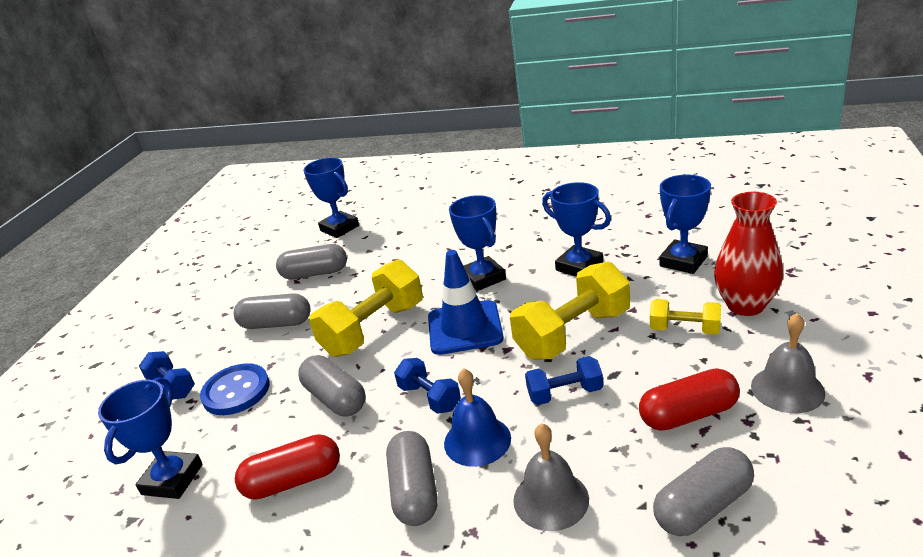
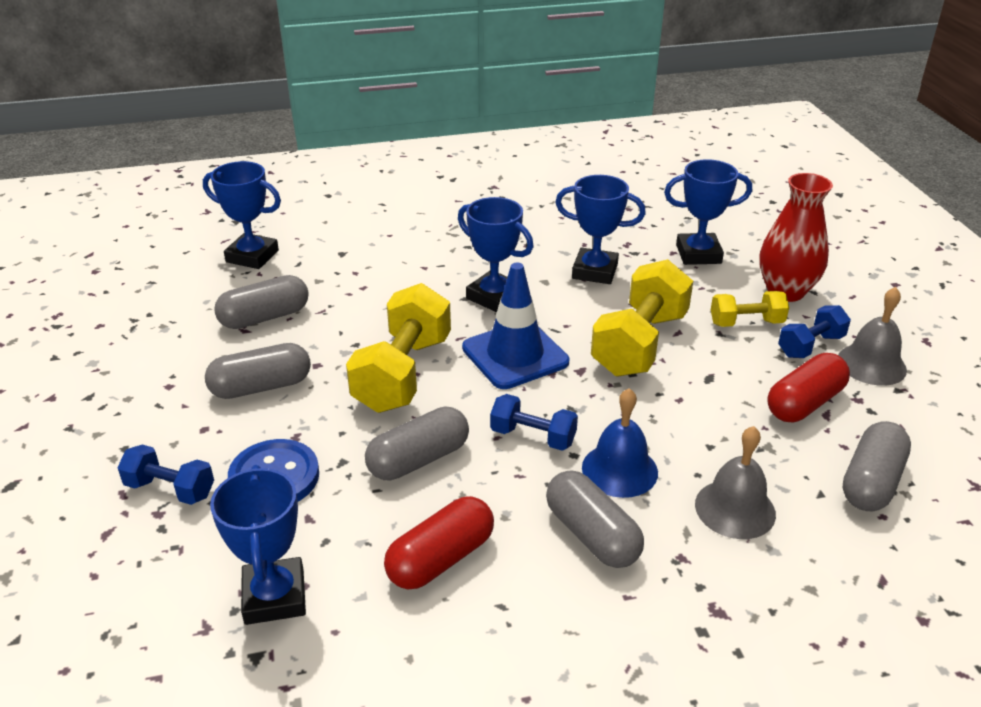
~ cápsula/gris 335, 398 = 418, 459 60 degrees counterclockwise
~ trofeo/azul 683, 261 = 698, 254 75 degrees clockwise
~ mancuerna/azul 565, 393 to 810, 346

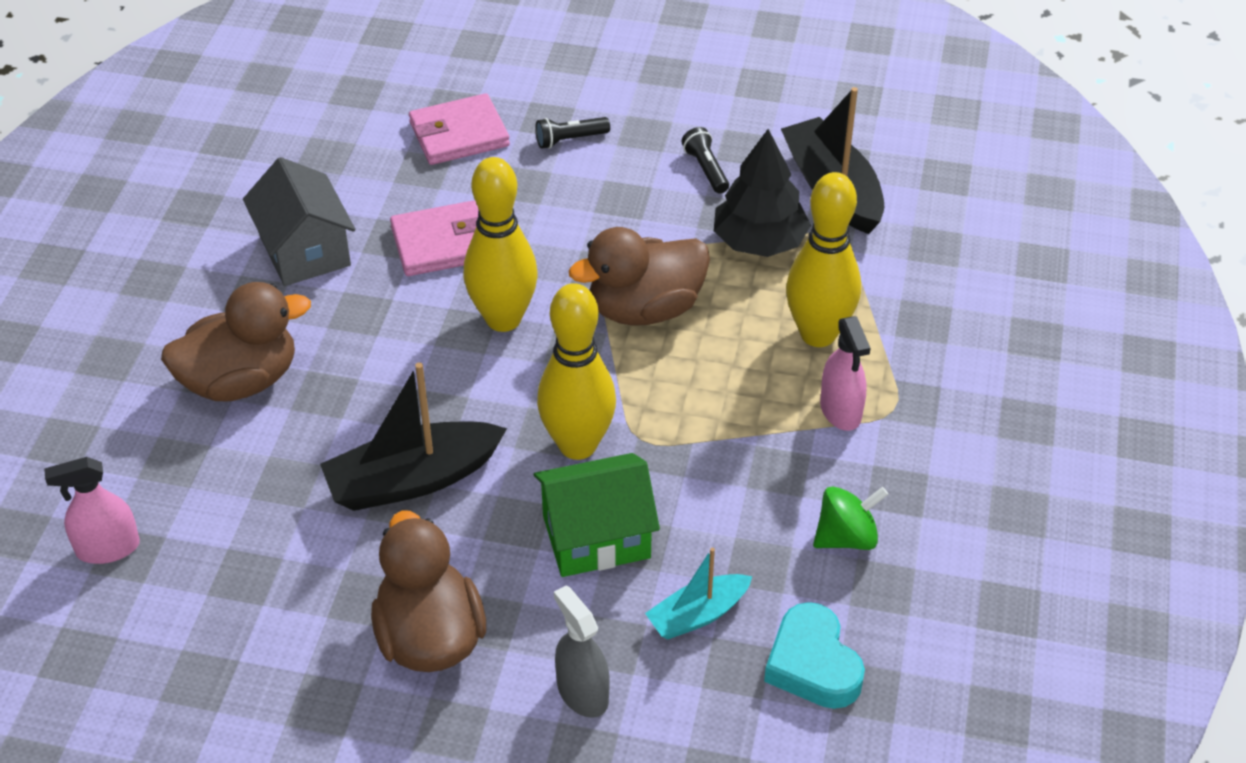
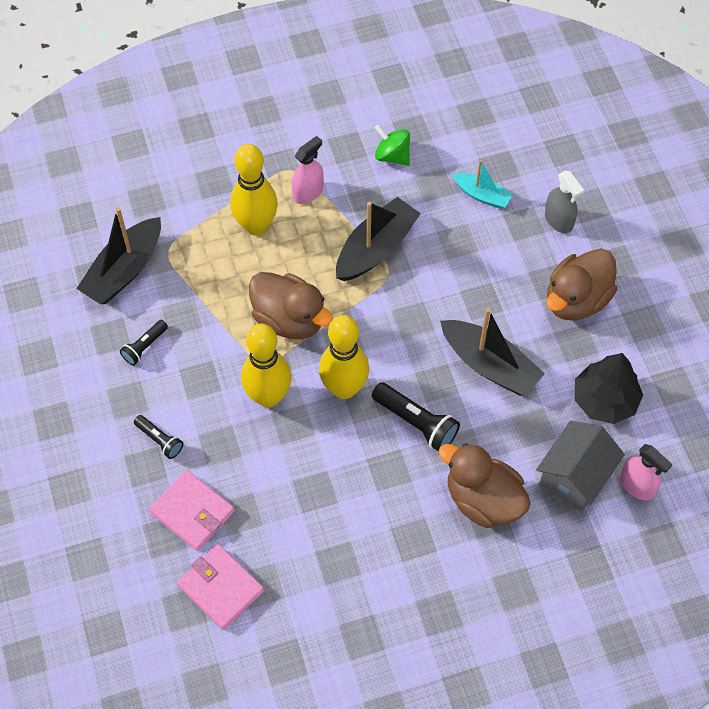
~ cartera/rosa 442, 243 to 221, 588
~ bolo/amarillo 577, 445 to 268, 396
+ barco/negro 376, 248
+ lámpara de mano/negro 416, 423
~ casa/gris 305, 251 to 575, 476
~ pulverizador/gris 582, 693 = 558, 220 60 degrees counterclockwise
~ árbol/negro 759, 242 to 605, 400
- casa/verde 596, 536
- corazón/turquesa 813, 664

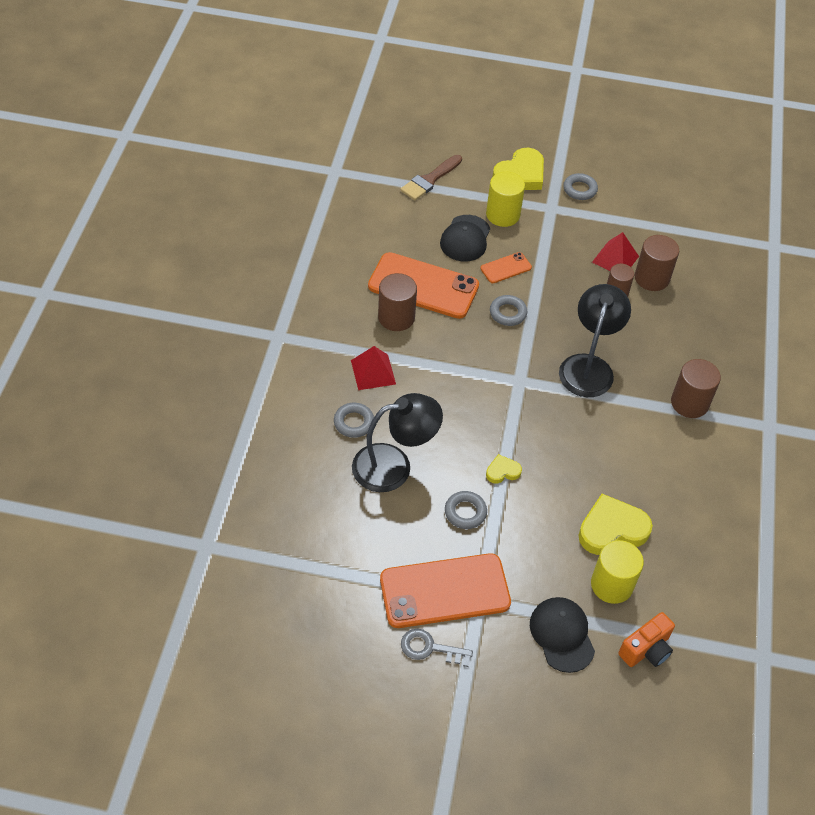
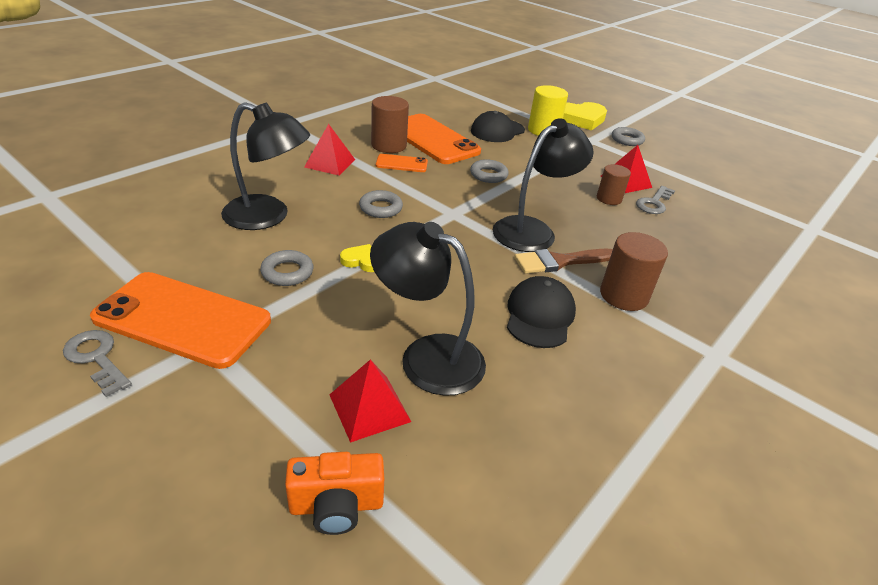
~ cilindro/amarillo 611, 585 to pirámide/rojo 369, 408
~ anillo/gris 354, 422 to 381, 208
~ corazón/amarillo 612, 529 to lámpara/negro 427, 356
~ móvil/naranja 506, 268 to 401, 164
~ gorra/negro 562, 635 to 539, 315
~ pincel/marrón 430, 180 to 560, 261
~ cilindro/marrón 651, 278 to llave/gris 654, 203

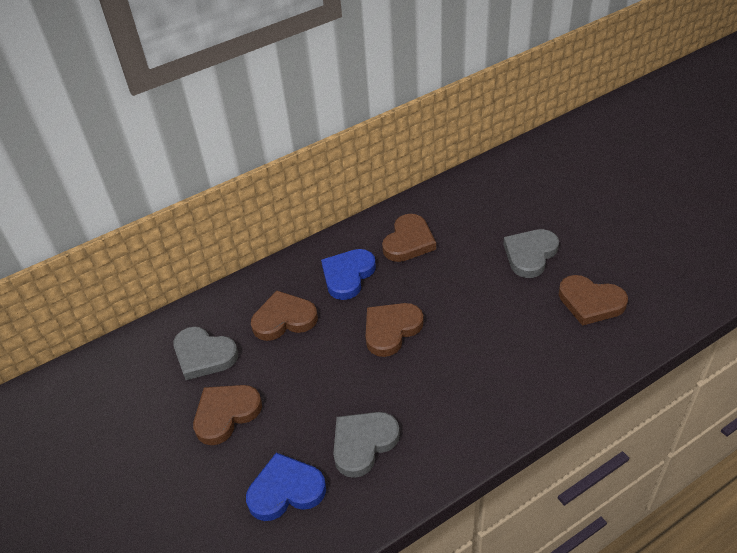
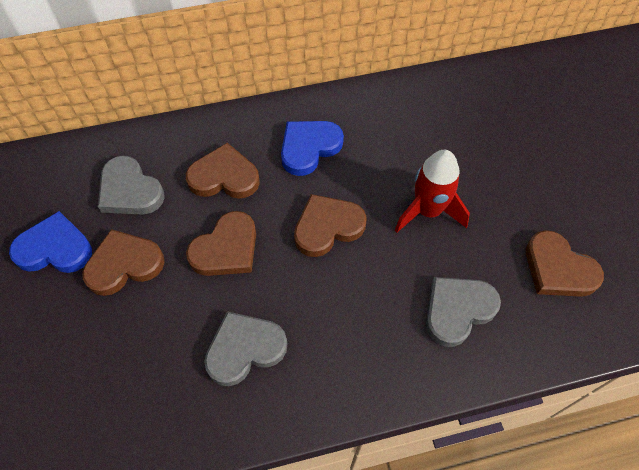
~ corazón/azul 286, 490 to 55, 248
~ corazón/marrón 408, 241 to 226, 249
+ cohete/rojo 428, 211
~ corazón/gris 530, 254 to 457, 310

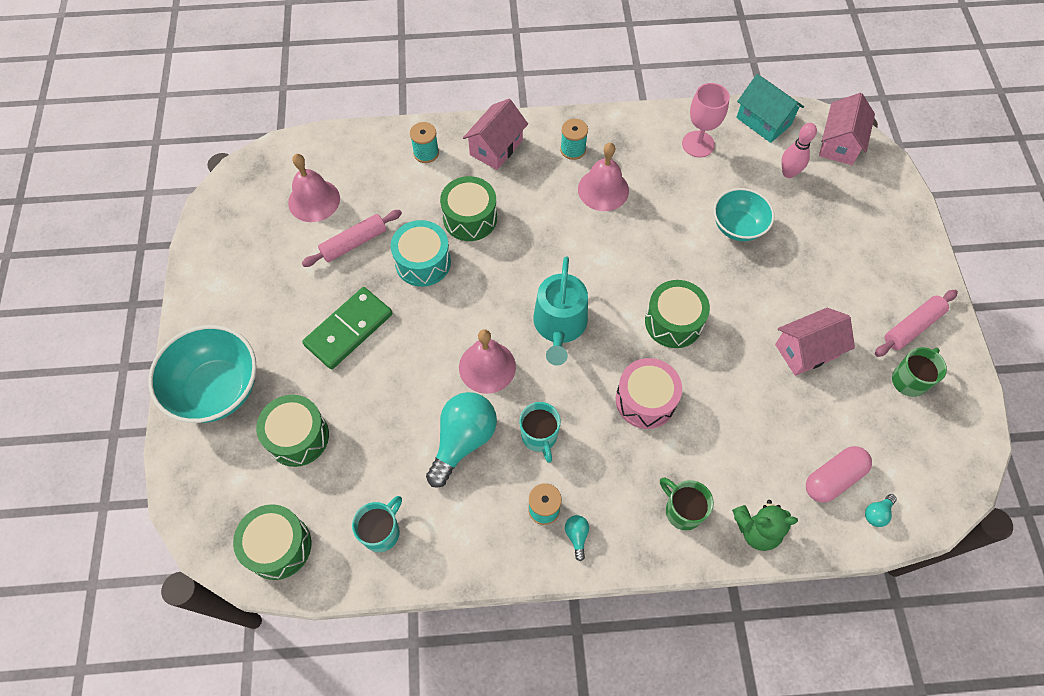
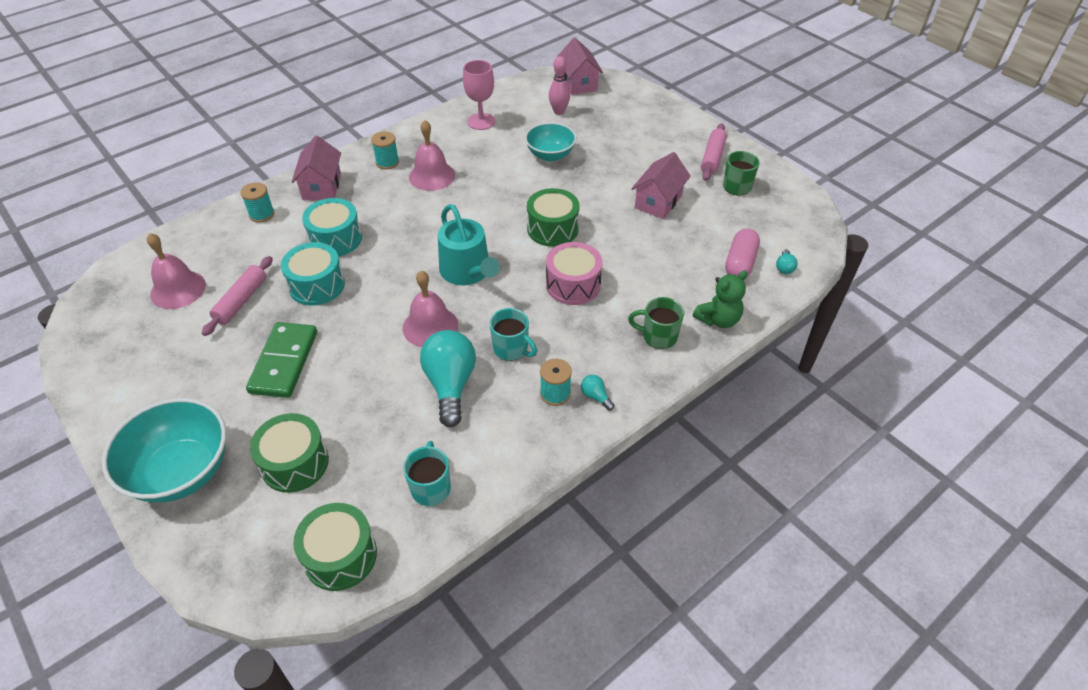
~ tambor/verde 470, 218 to tambor/turquesa 335, 239
- casa/turquesa 763, 121

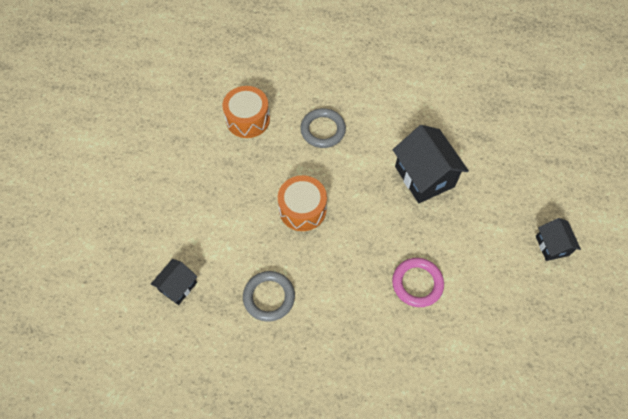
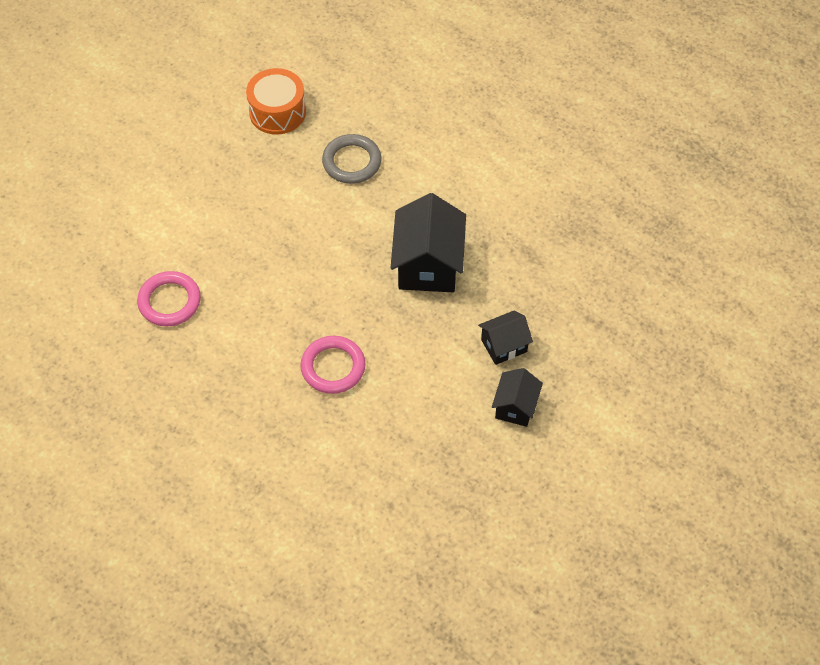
~ anillo/gris 269, 297 to anillo/rosa 169, 301
~ casa/negro 178, 286 to 504, 346
- tambor/naranja 302, 209

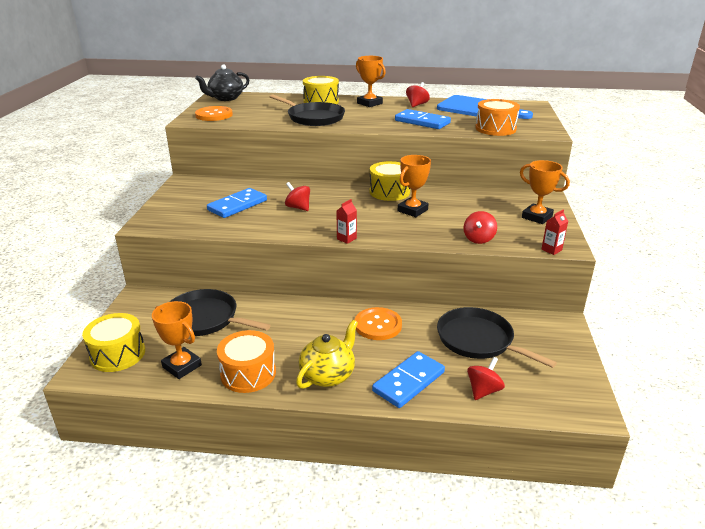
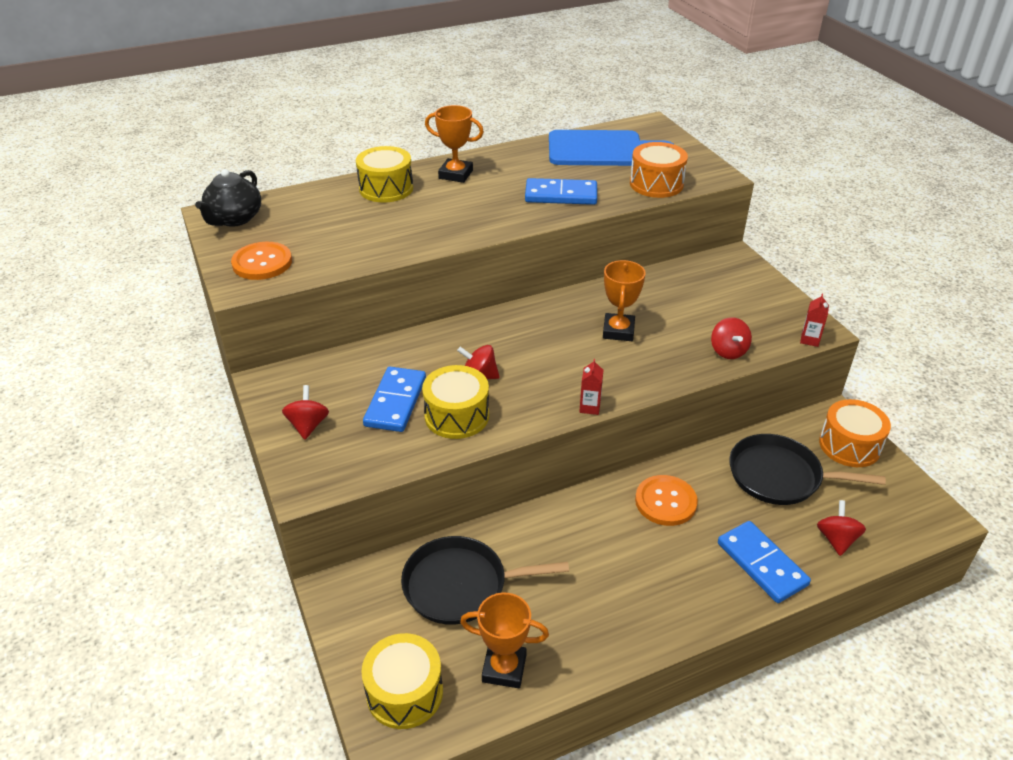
~ peonza/rojo 417, 105 to 308, 425
~ tambor/amarillo 389, 192 to 456, 416
~ ficha de dominó/azul 409, 382 = 762, 564 45 degrees counterclockwise
~ tambor/naranja 248, 373 to 849, 445
- sartén/negro 313, 118
- tetera/amarillo 328, 375
- trofeo/naranja 537, 217

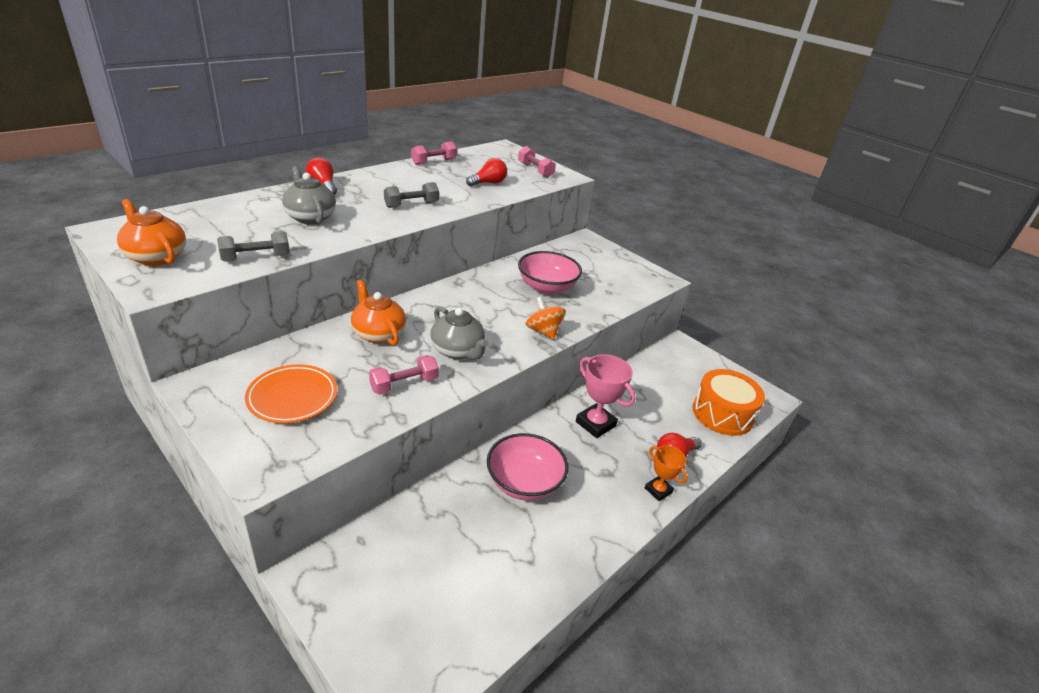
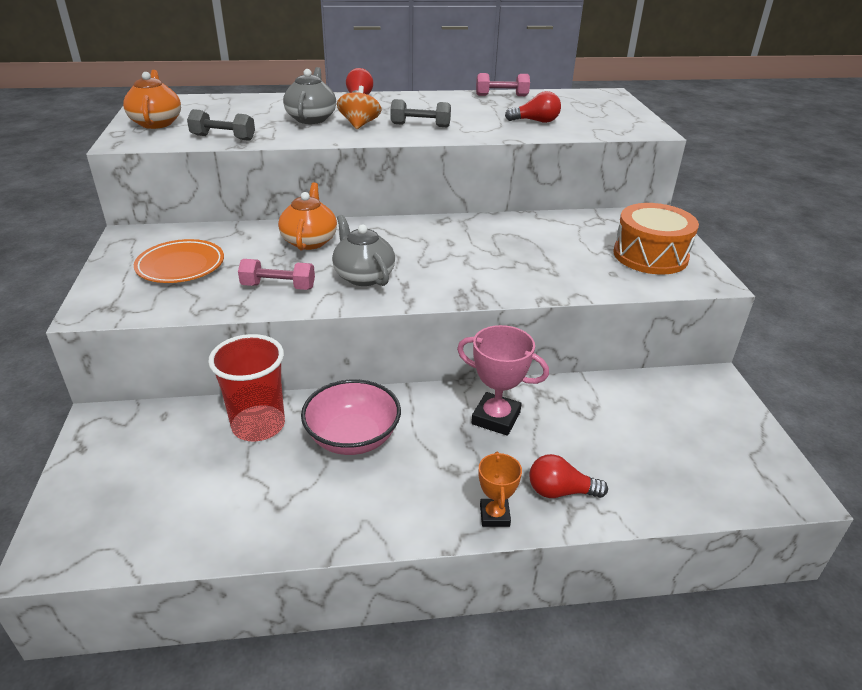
+ vaso/rojo 258, 425
~ tetera/gris 458, 351 = 363, 276 150 degrees clockwise
~ peonza/naranja 543, 331 to 359, 124
~ trofeo/rosa 595, 424 = 496, 418 60 degrees counterclockwise
~ tambor/naranja 722, 414 to 650, 255
- mancuerna/rosa 535, 170
- cuenco/rosa 546, 287

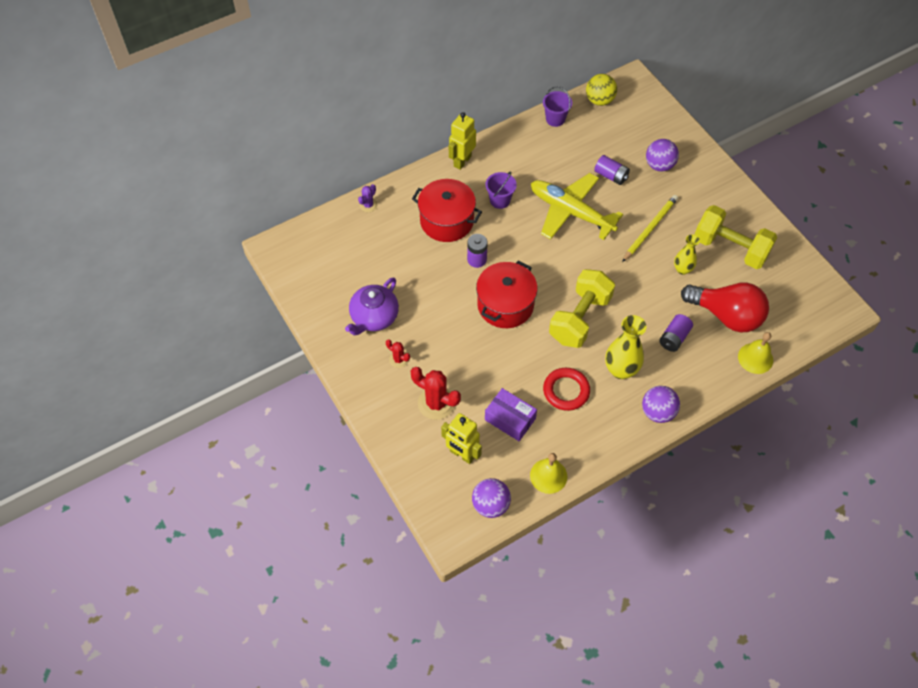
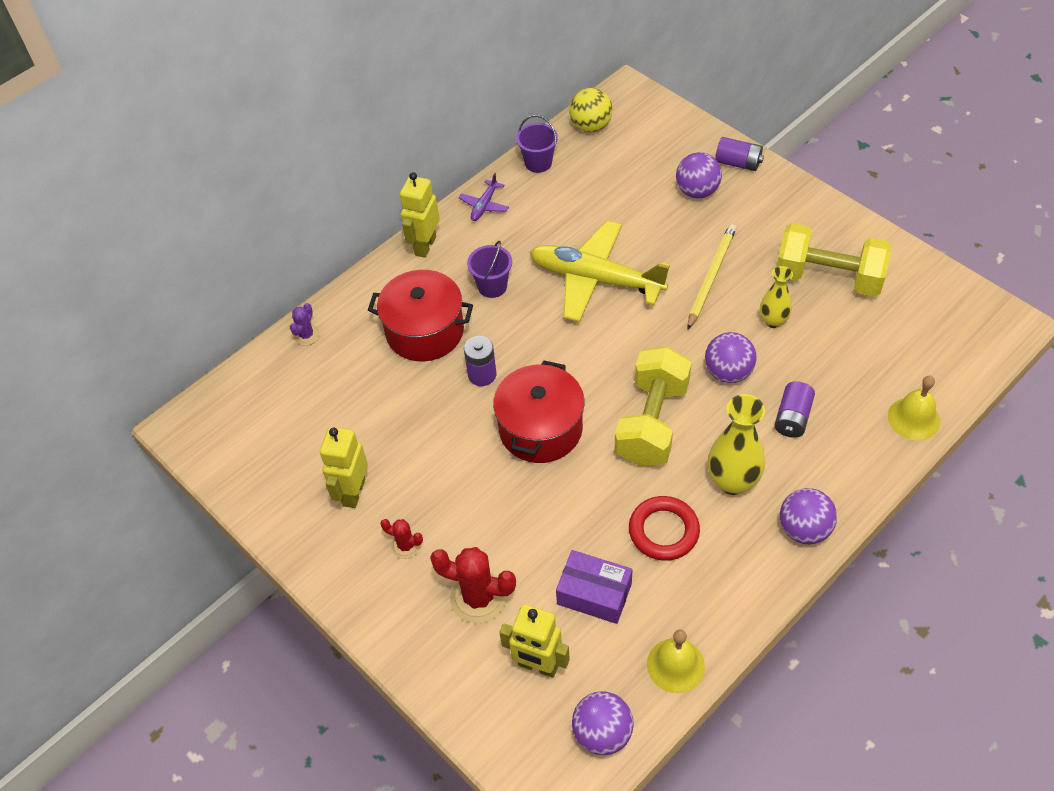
~ tetera/morado 374, 317 to robot/amarillo 353, 492
+ avión/morado 484, 205
+ pelota/morado 728, 372
~ pila/morado 611, 176 to 738, 163
- bombilla/rojo 726, 315

